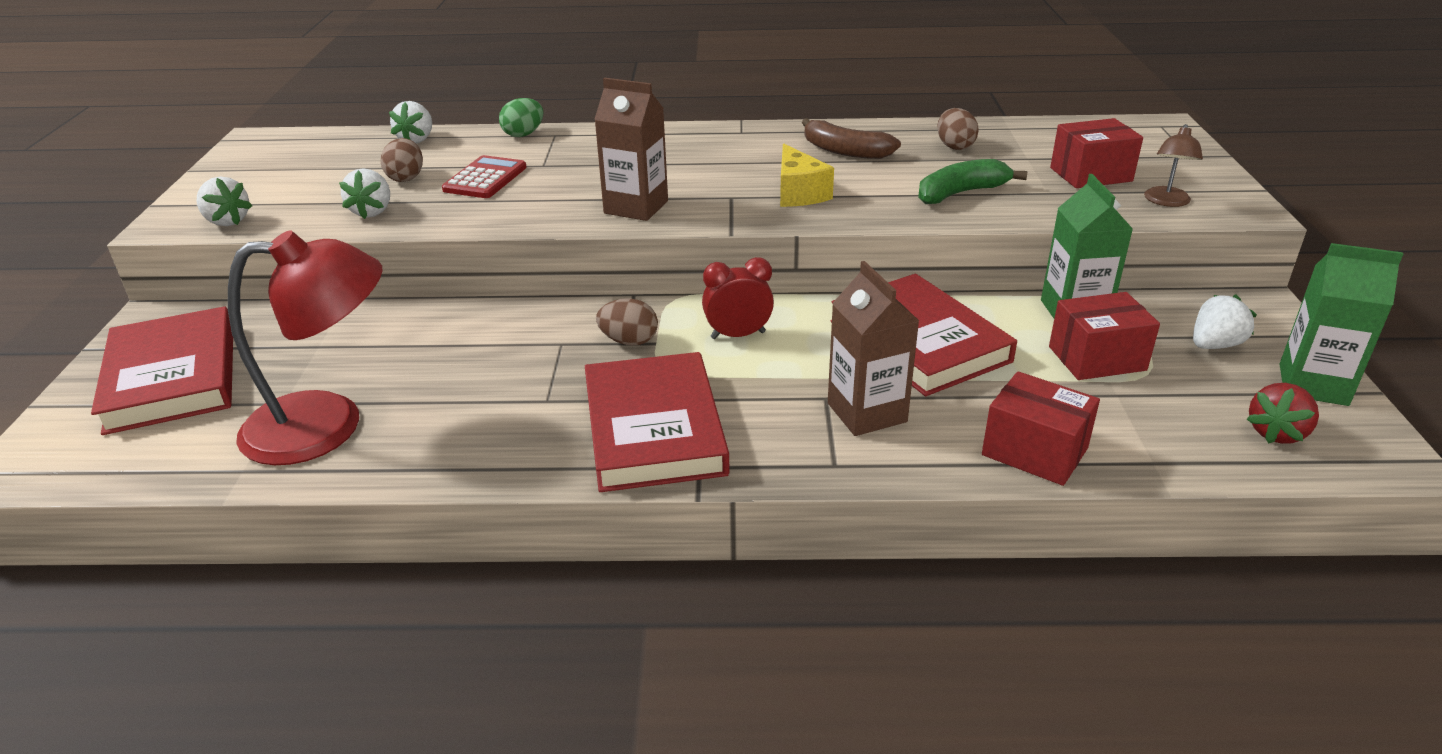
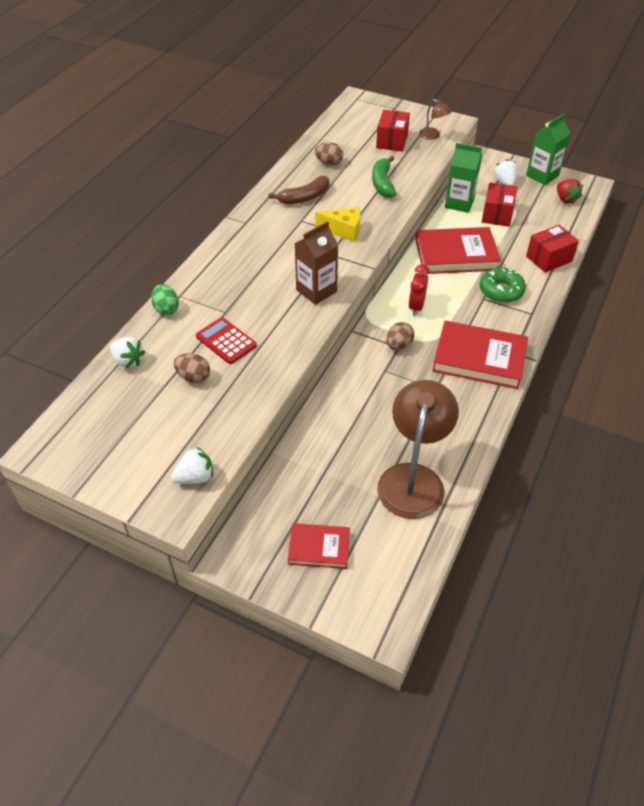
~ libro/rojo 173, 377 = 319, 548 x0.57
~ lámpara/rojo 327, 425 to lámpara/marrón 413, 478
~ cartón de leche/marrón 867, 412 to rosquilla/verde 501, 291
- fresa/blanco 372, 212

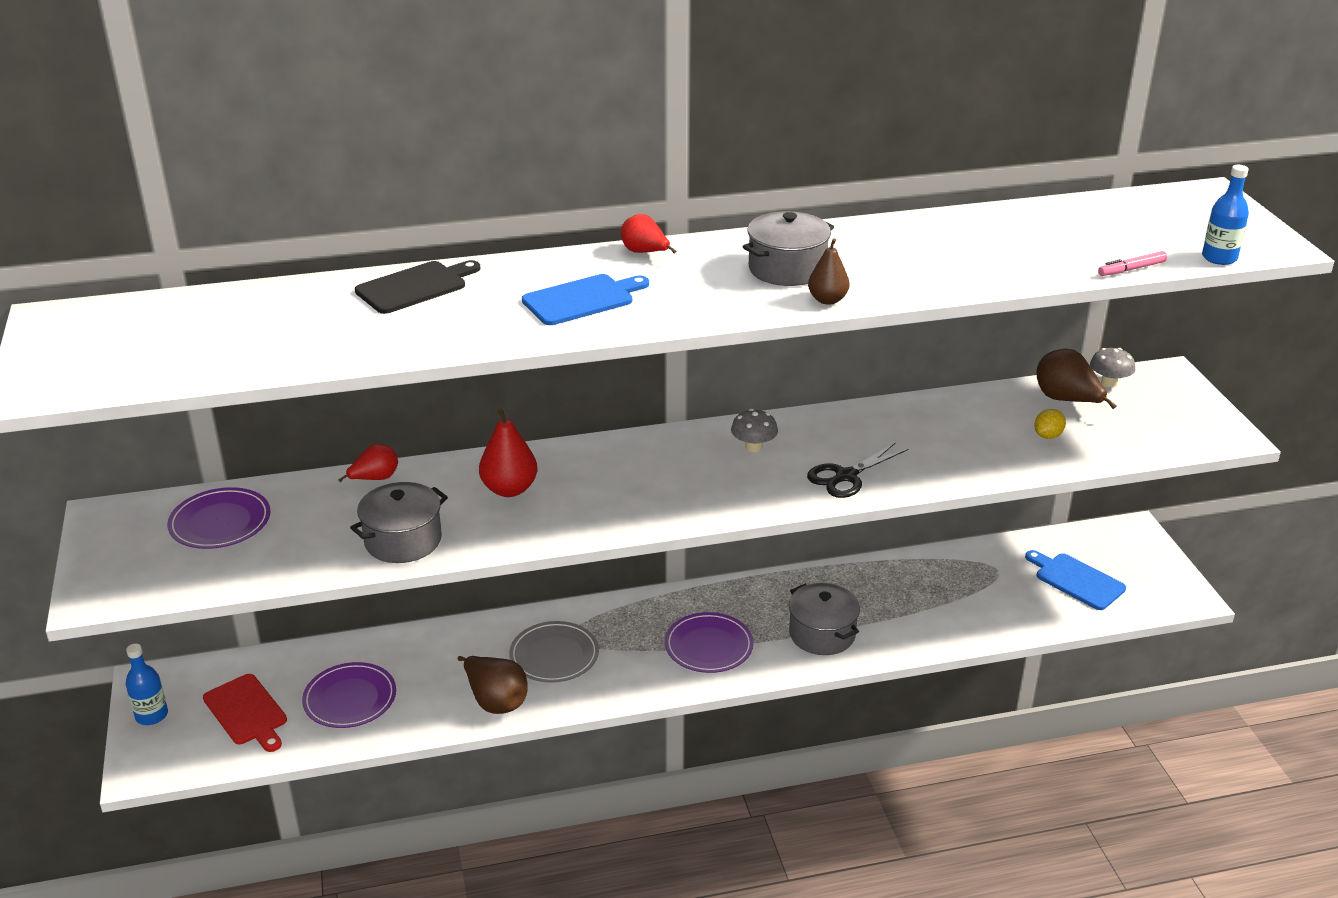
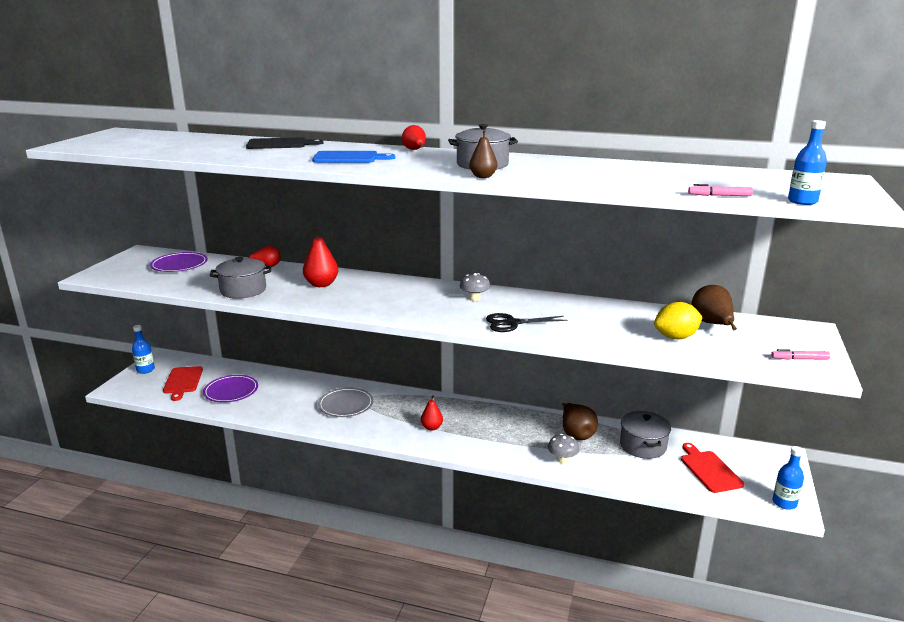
~ plato/morado 708, 646 to pera/rojo 431, 427
~ seta/gris 1109, 383 to 562, 459
~ pera/marrón 496, 701 to 576, 434
~ olla/gris 822, 634 to 643, 446
~ limón/amarillo 1048, 436 = 675, 337 x1.72
~ tabla de cortar/azul 1076, 580 to tabla de cortar/rojo 709, 470
+ rotulador/rosa 799, 359
+ botella/azul 784, 503

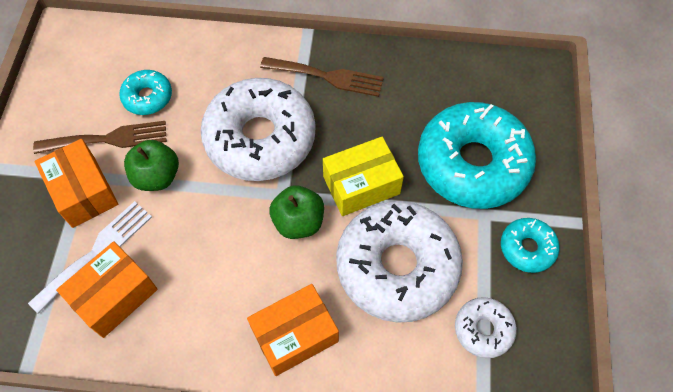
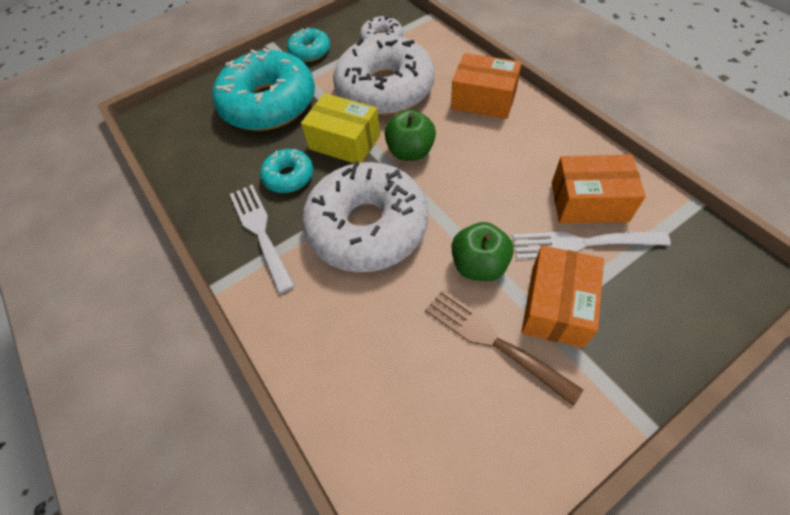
~ tenedor/marrón 328, 77 to tenedor/blanco 260, 231
~ rosquilla/turquesa 147, 97 to 289, 176

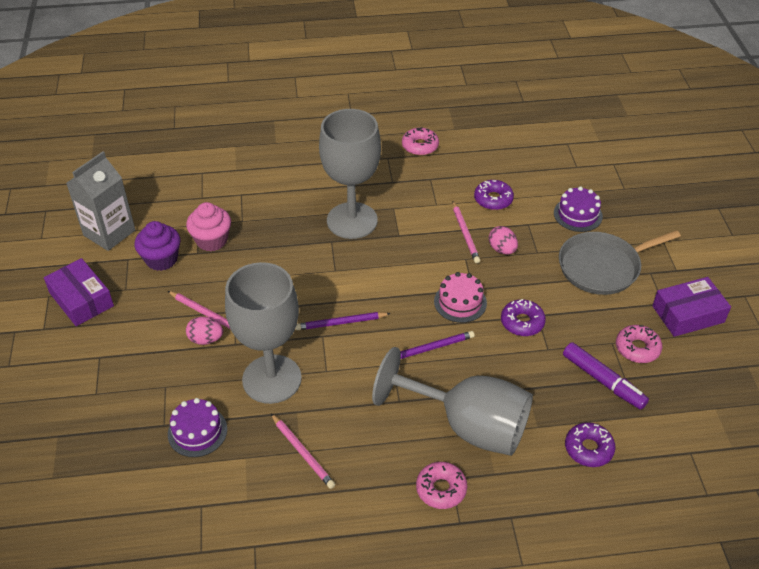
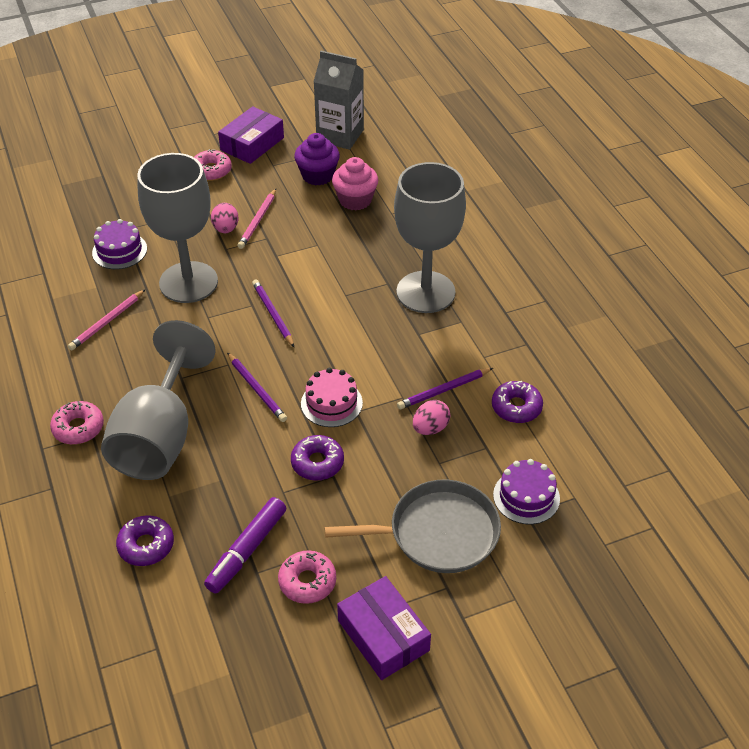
~ rosquilla/rosa 420, 146 to 211, 171
~ sartén/gris 602, 267 = 437, 533 120 degrees clockwise
~ lápiz/rosa 465, 234 to lápiz/morado 444, 390

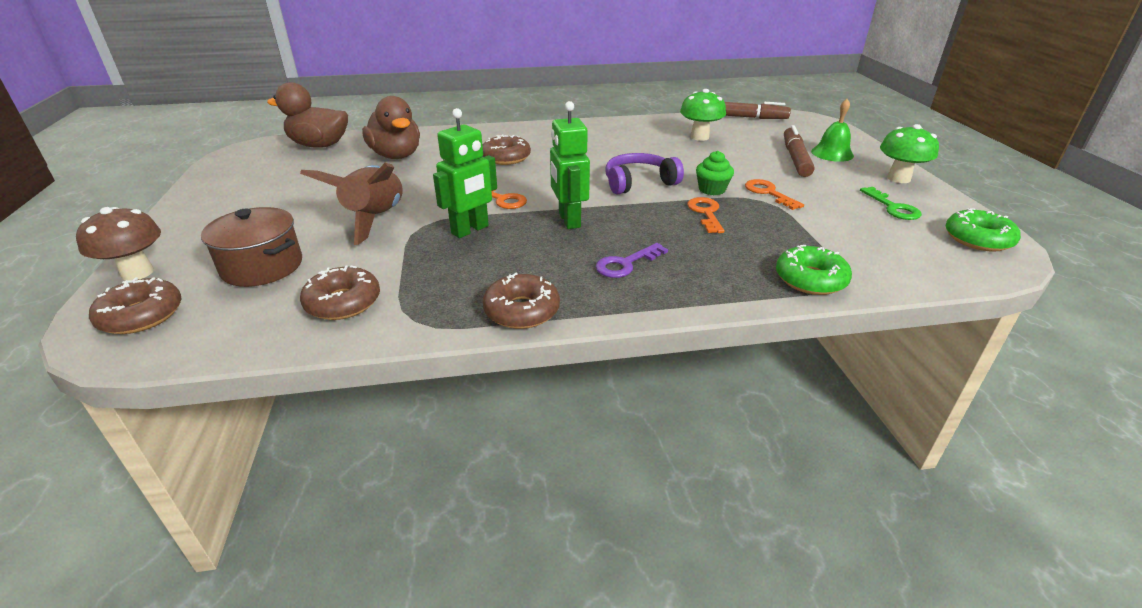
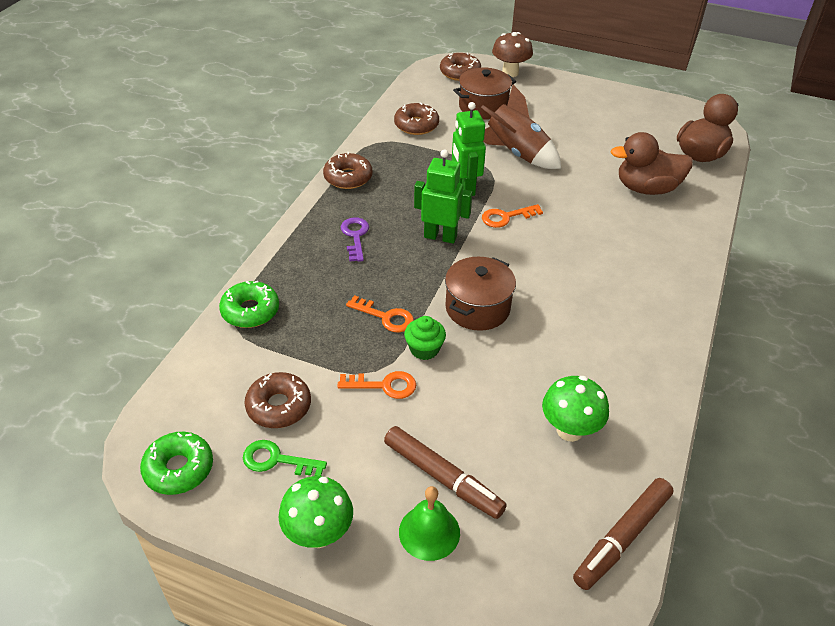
~ rosquilla/marrón 506, 157 to 279, 406
~ auriculares/morado 639, 183 to olla/marrón 477, 308

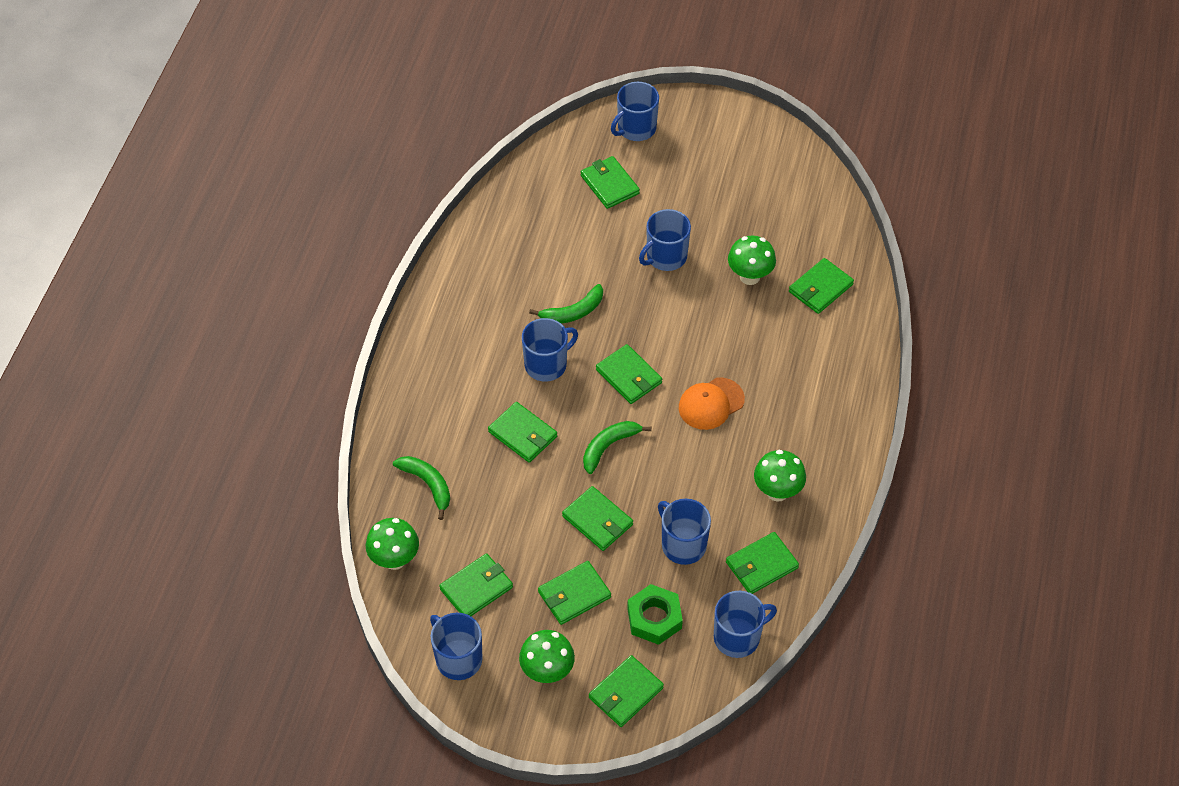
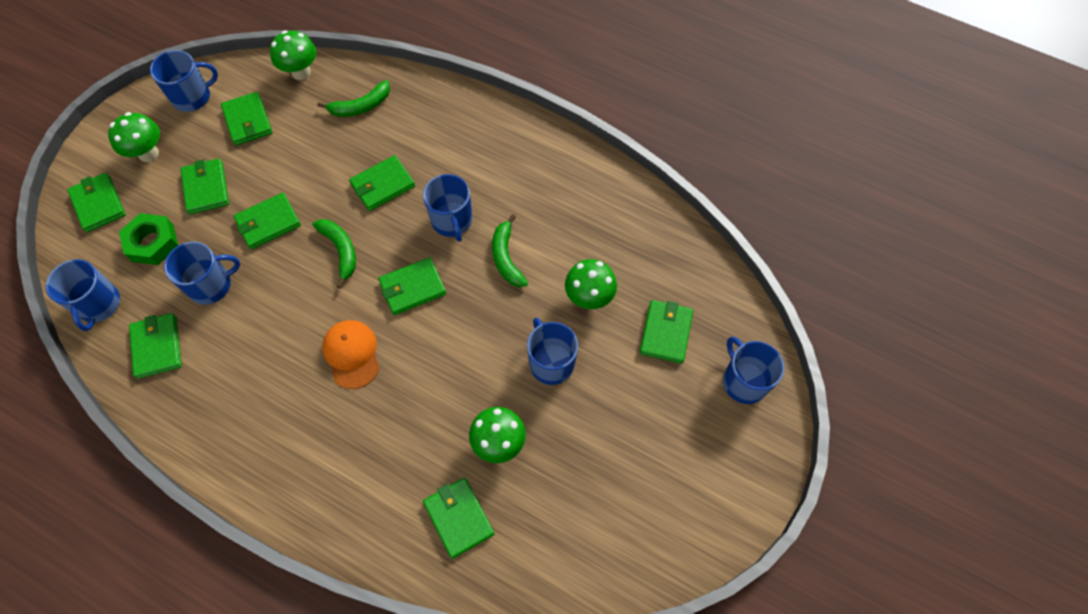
~ seta/verde 777, 491 to 589, 298
~ cartera/verde 609, 184 = 666, 332 60 degrees counterclockwise

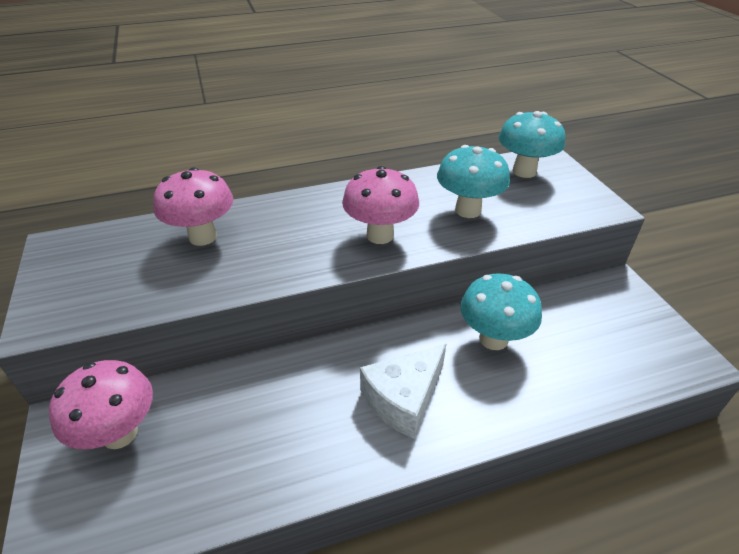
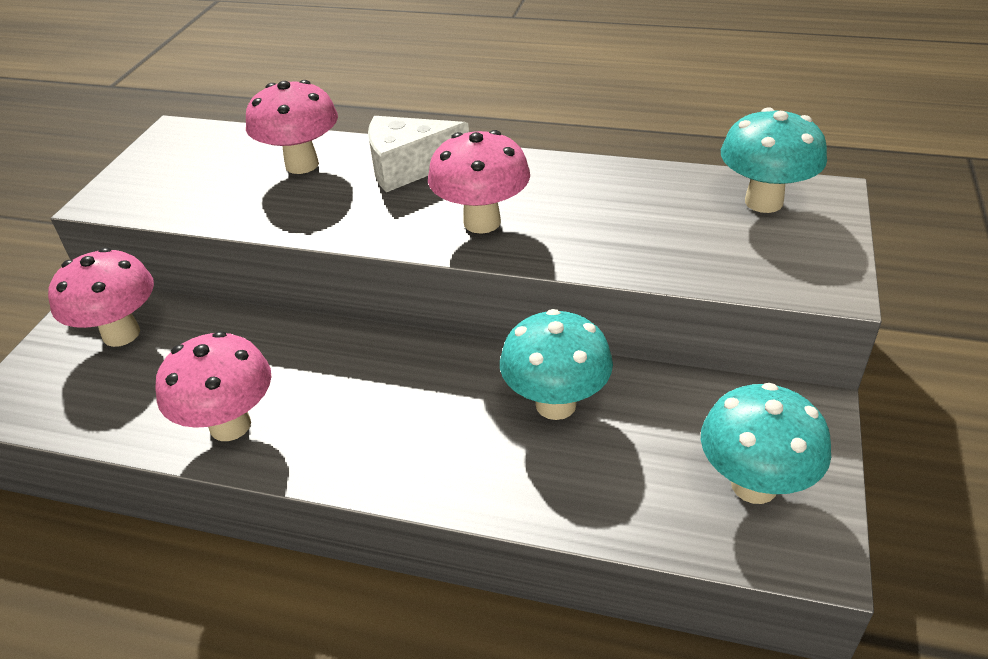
+ seta/rosa 230, 425
~ queso/blanco 404, 399 to 408, 167
~ seta/turquesa 468, 210 to 754, 485

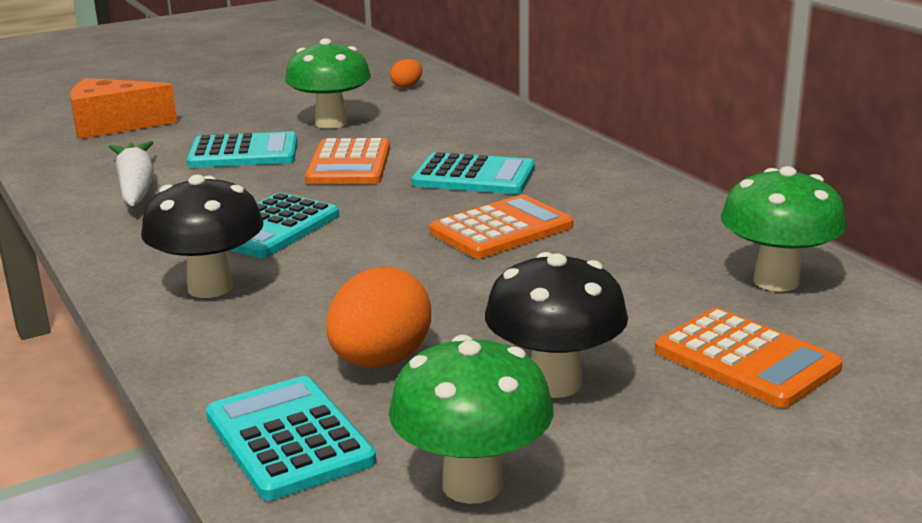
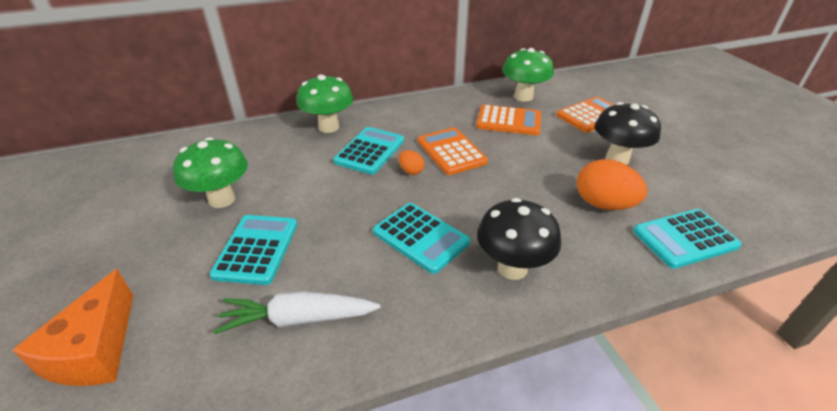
~ seta/verde 472, 485 to 329, 127
~ huevo/naranja 407, 86 to 411, 171
~ calculadora/naranja 349, 164 to 508, 121

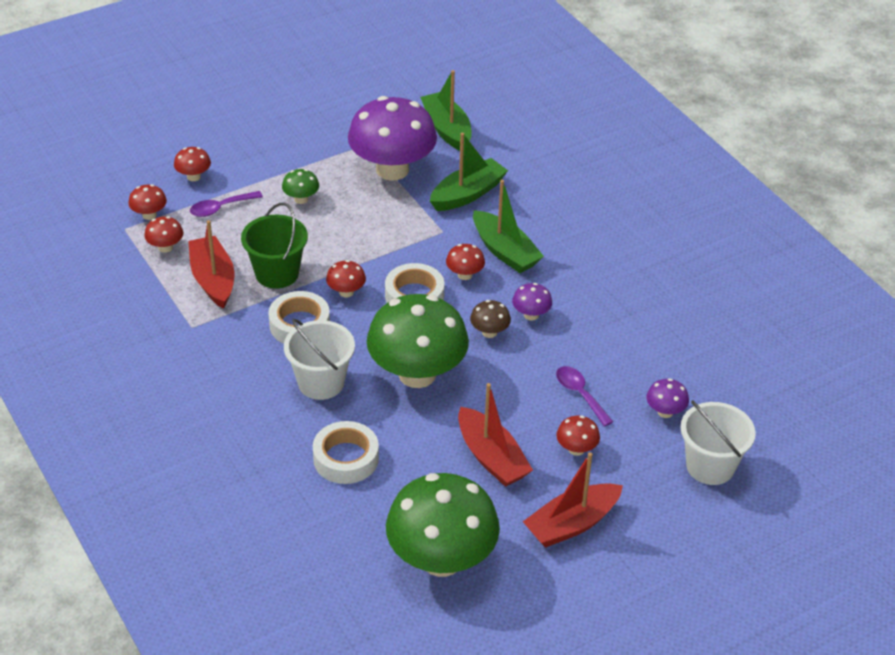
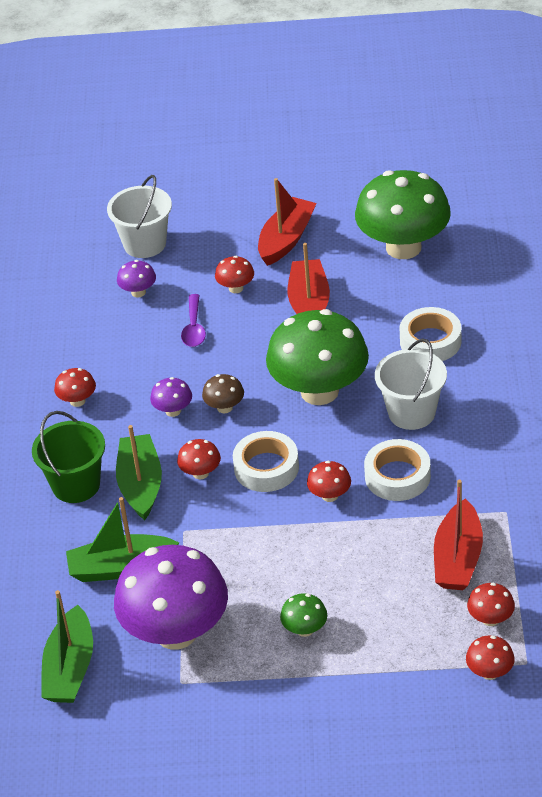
~ balde/verde 277, 273 to 76, 485
~ seta/rojo 193, 176 to 77, 401
~ barco/rojo 572, 524 = 286, 240 60 degrees counterclockwise
- cuchara/morado 221, 208

